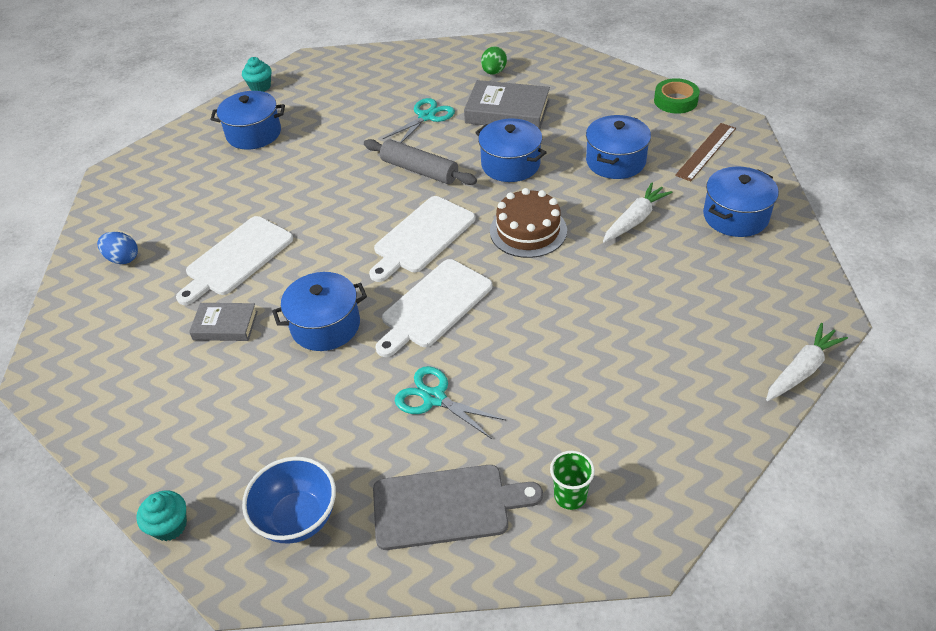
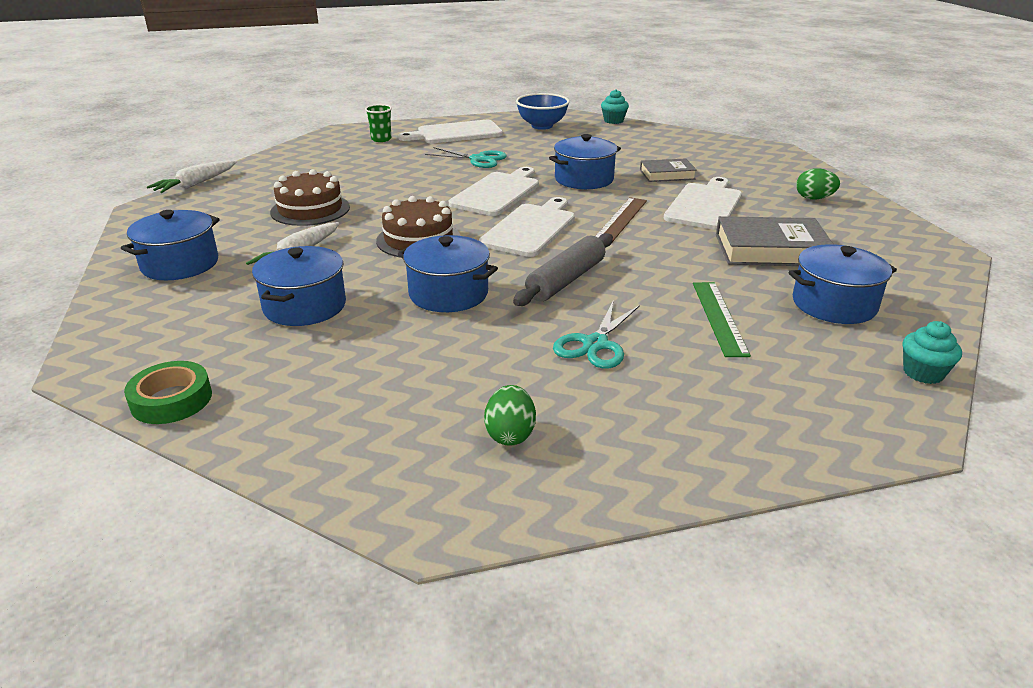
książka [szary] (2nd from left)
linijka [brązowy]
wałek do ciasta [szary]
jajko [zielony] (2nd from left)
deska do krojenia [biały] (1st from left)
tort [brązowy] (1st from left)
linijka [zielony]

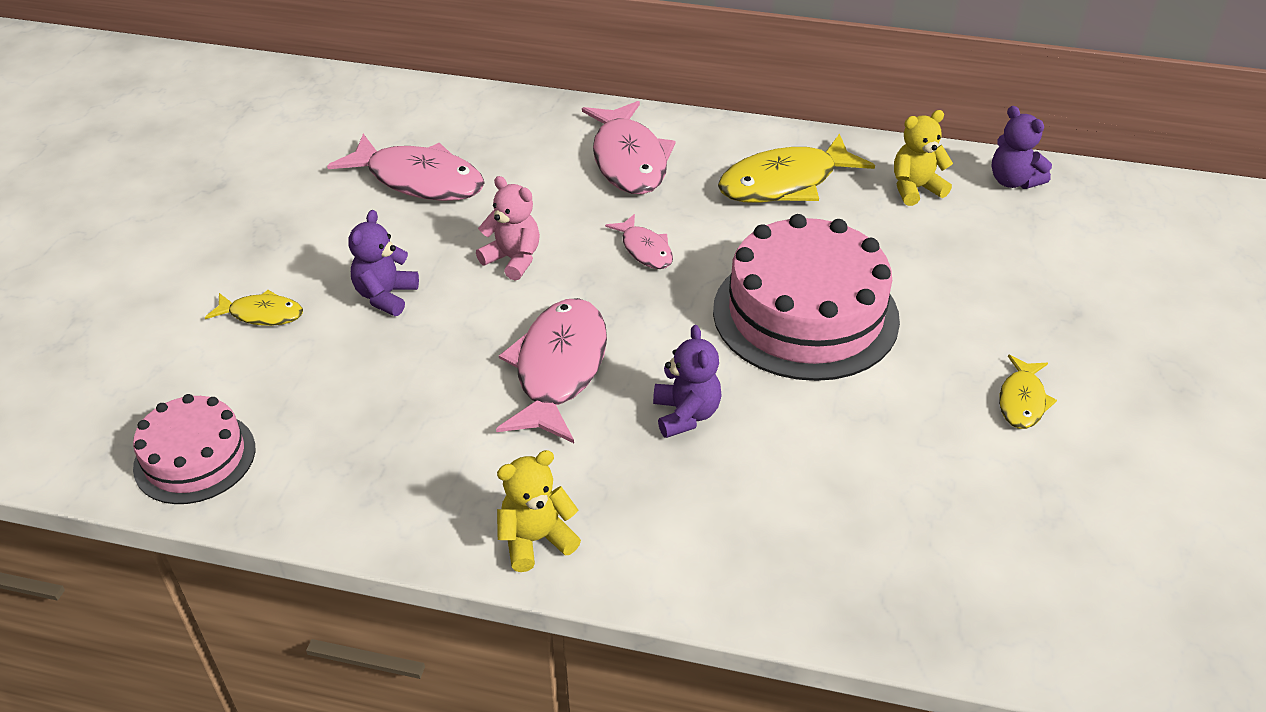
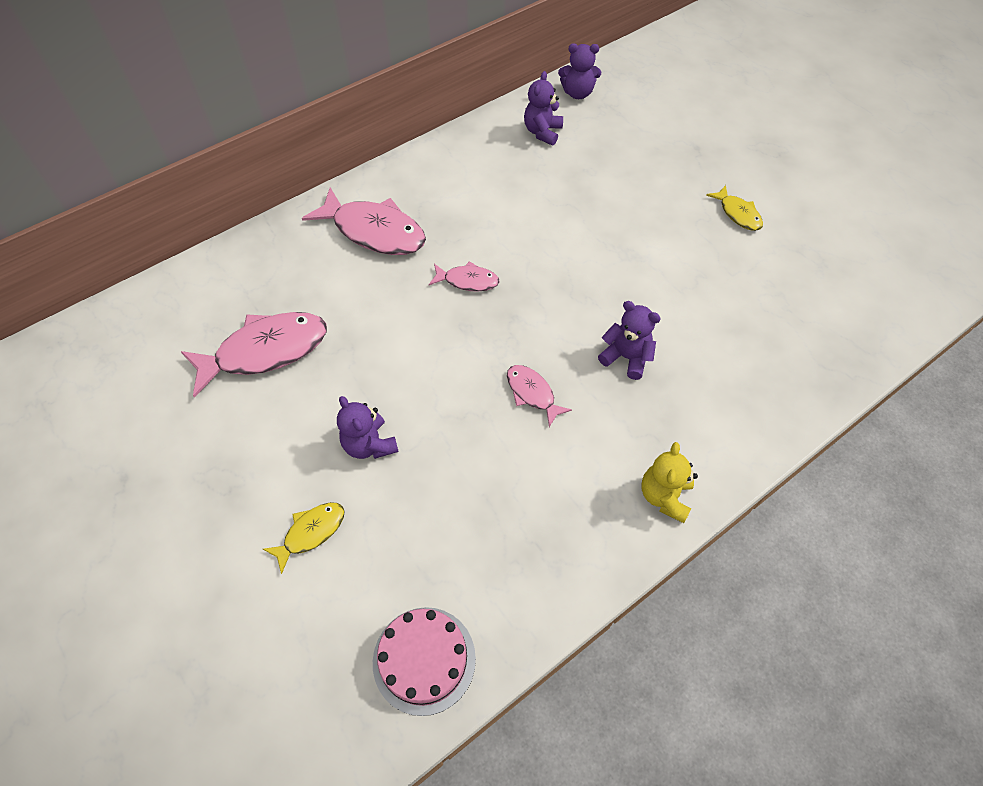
miś [fioletowy] (2nd from left)
ryba [żółty] (2nd from left in the first image)
miś [różowy]
tort [różowy] (2nd from left in the first image)
ryba [różowy] (4th from left)

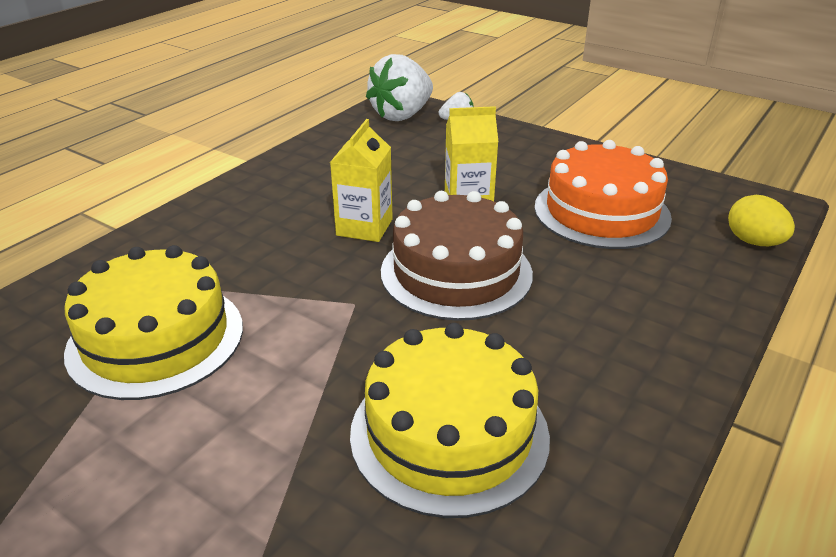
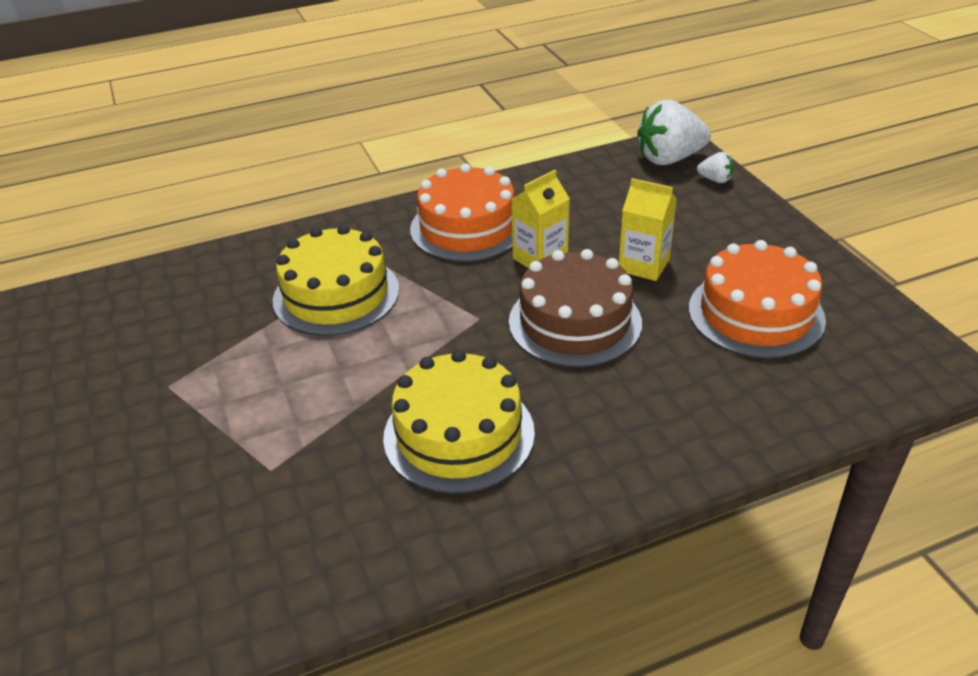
jajko [żółty]
tort [pomarańczowy] (1st from left)

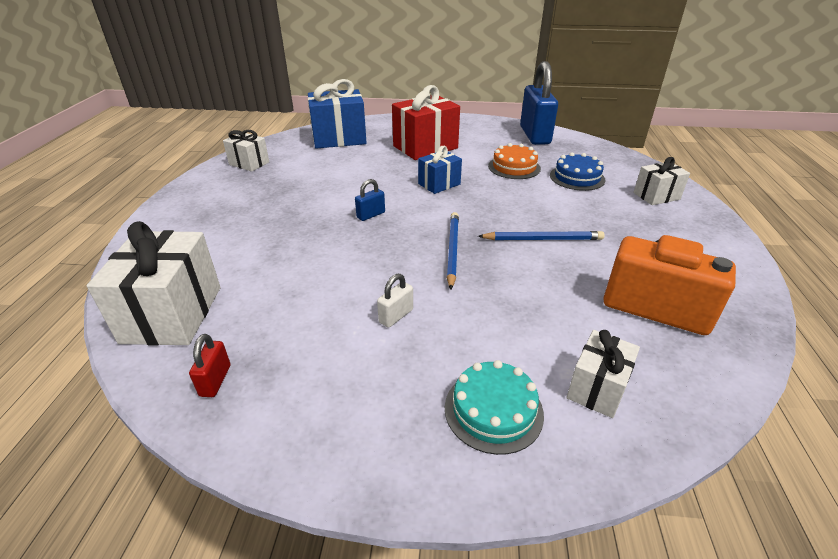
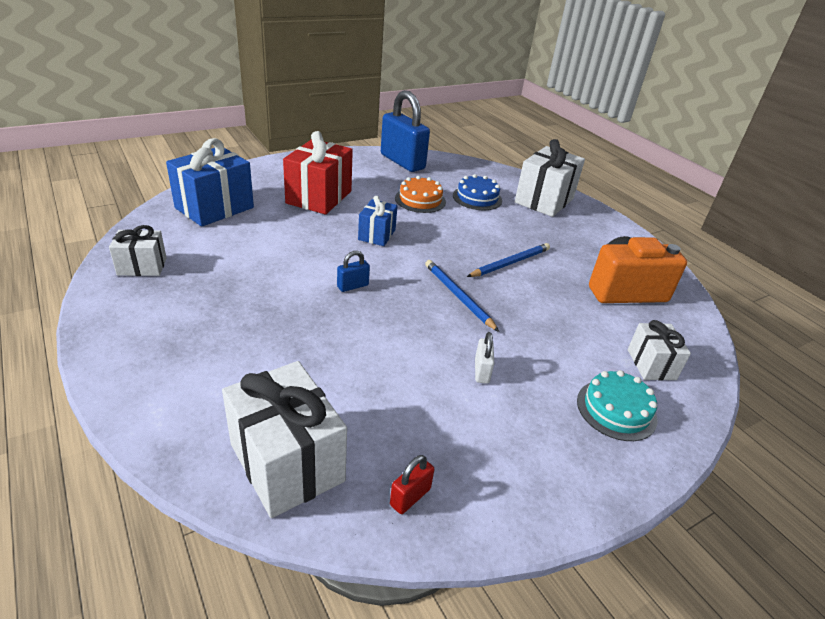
prezent [biały] (3rd from left)
kłódka [niebieski] (1st from left)
kłódka [czerwony]

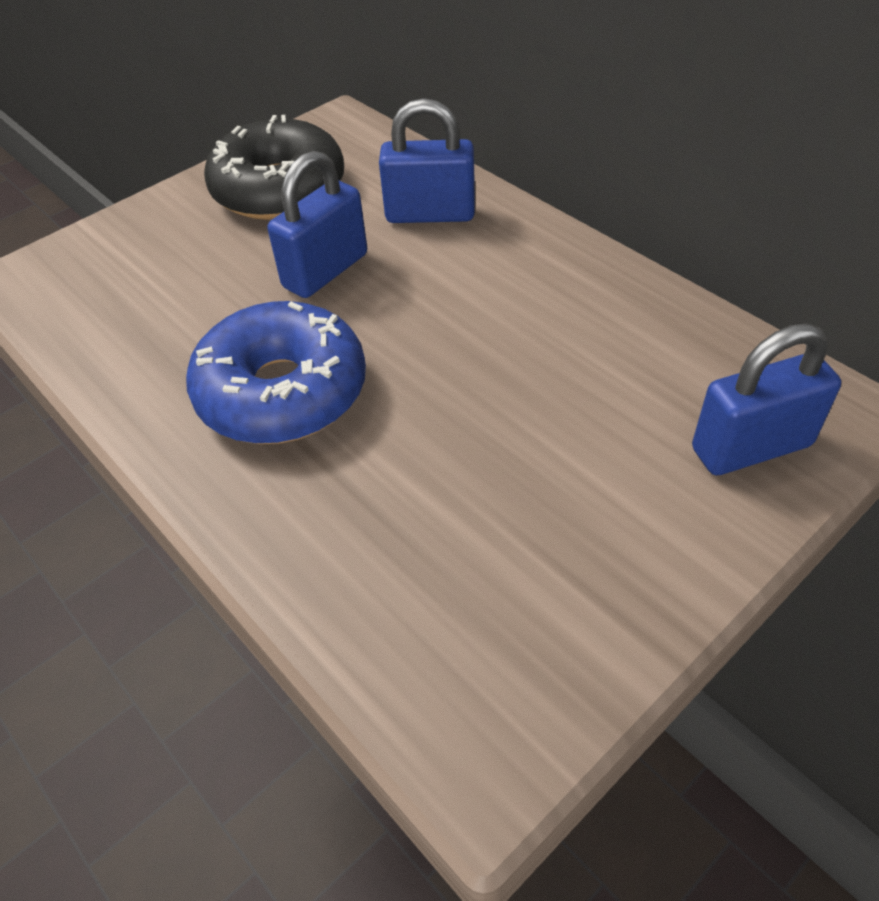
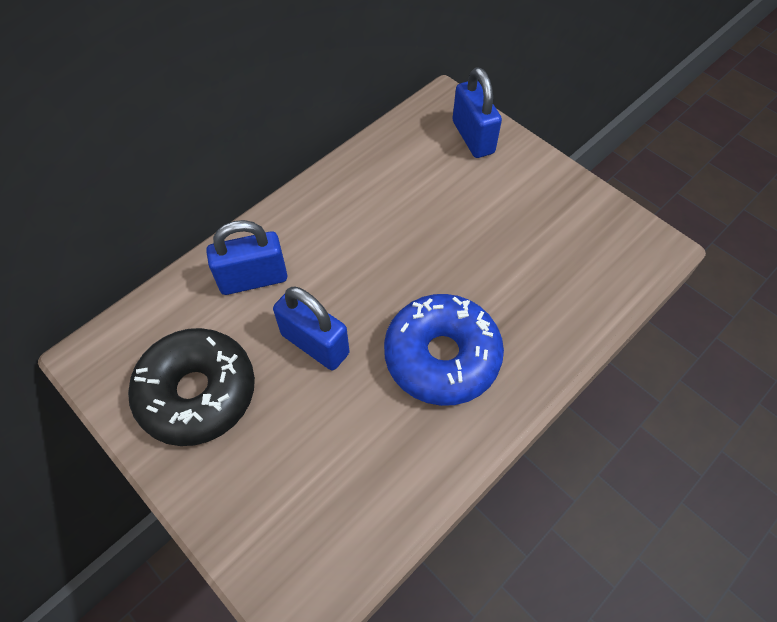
kłódka [niebieski] (1st from left)

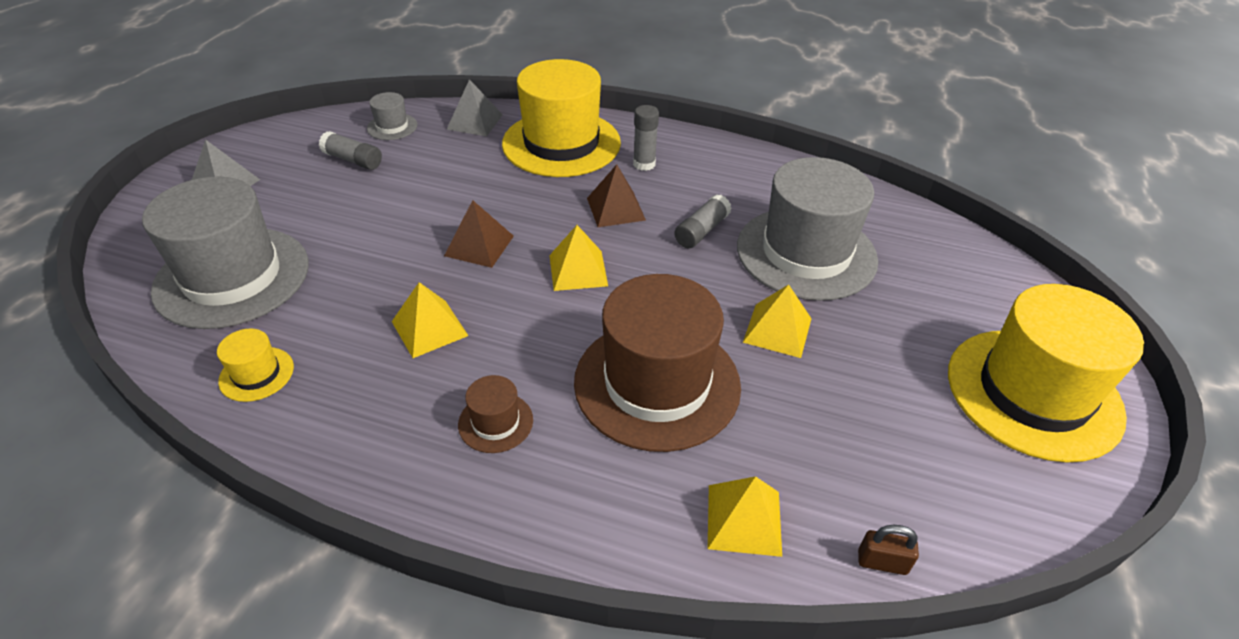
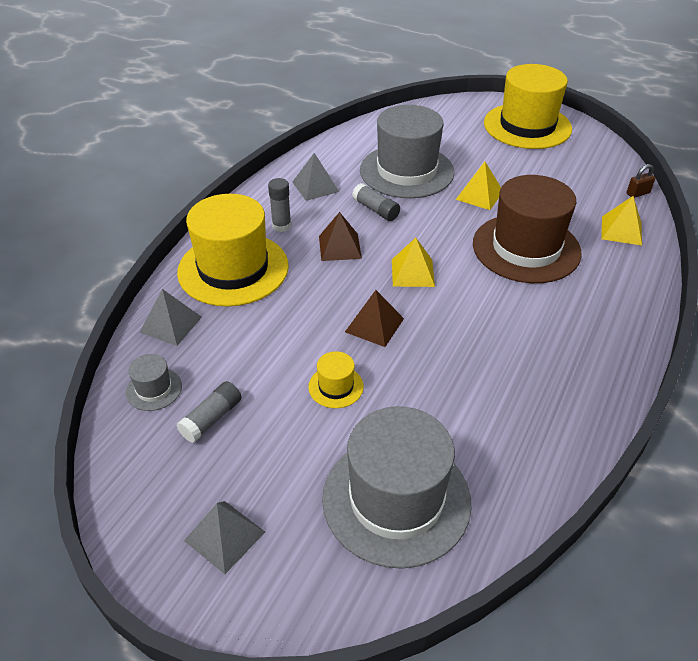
piramida [żółty] (1st from left in the first image)
kapelusz [żółty] (2nd from left)
kapelusz [brązowy] (1st from left in the first image)
kłódka [brązowy]
piramida [szary] (3rd from left)

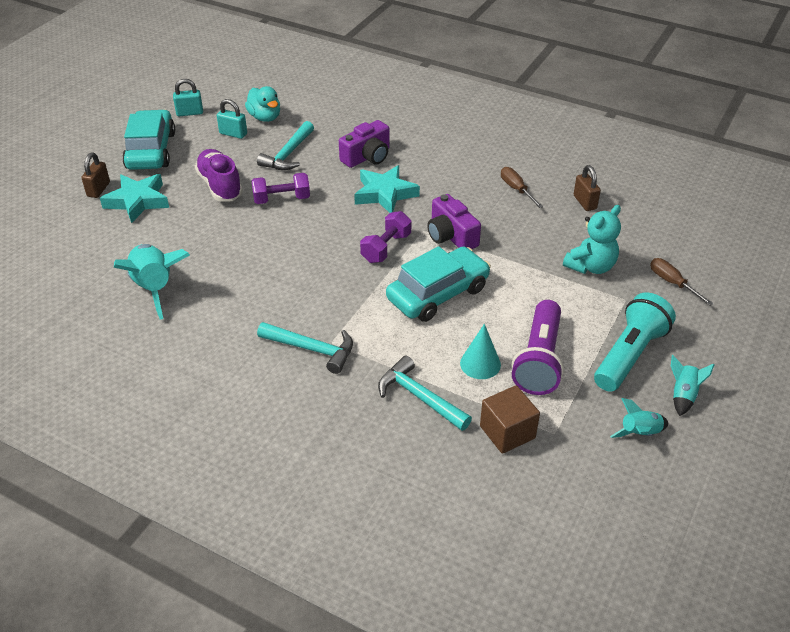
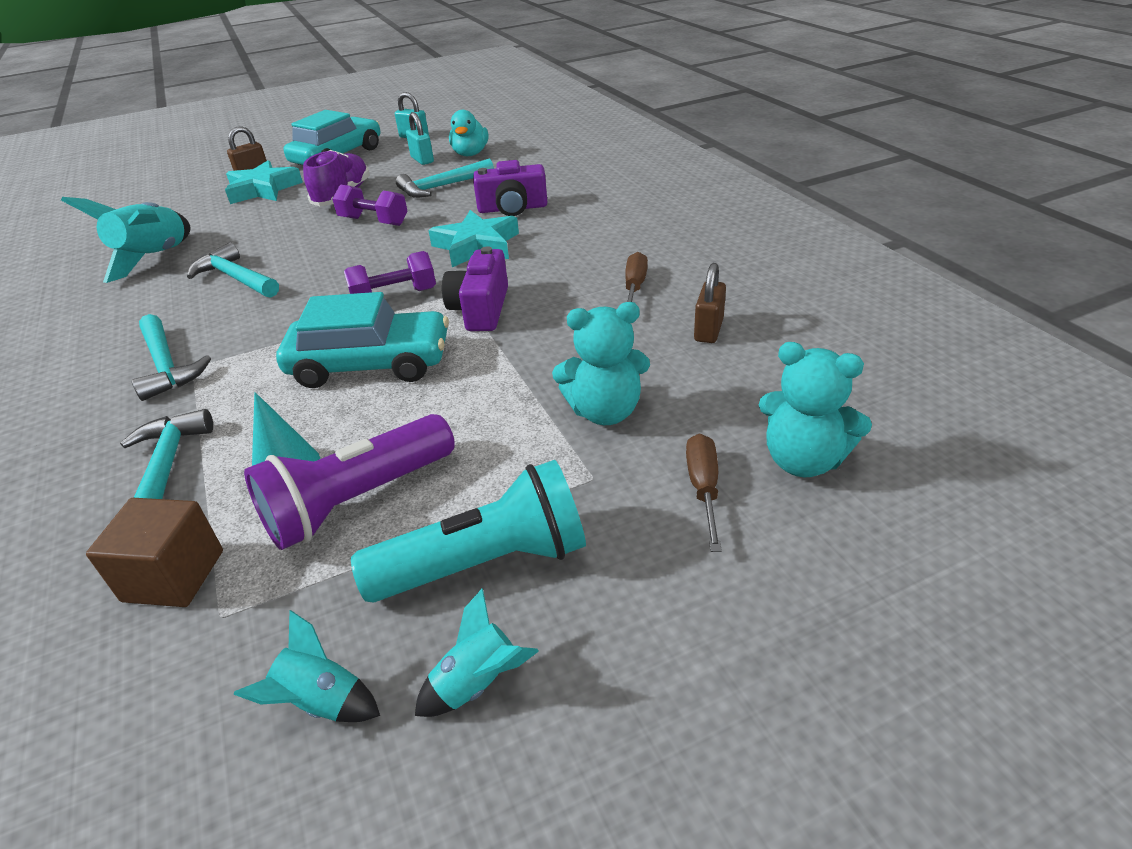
młotek [turkusowy] (3rd from left)
miś [turkusowy] (2nd from left)

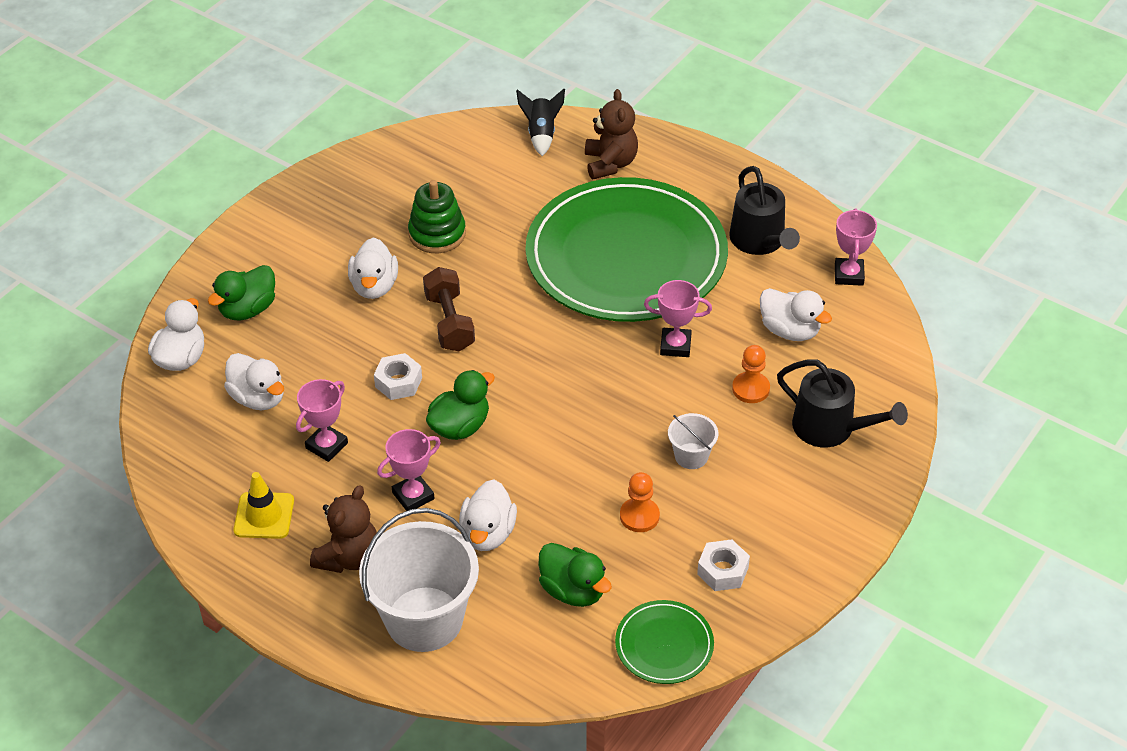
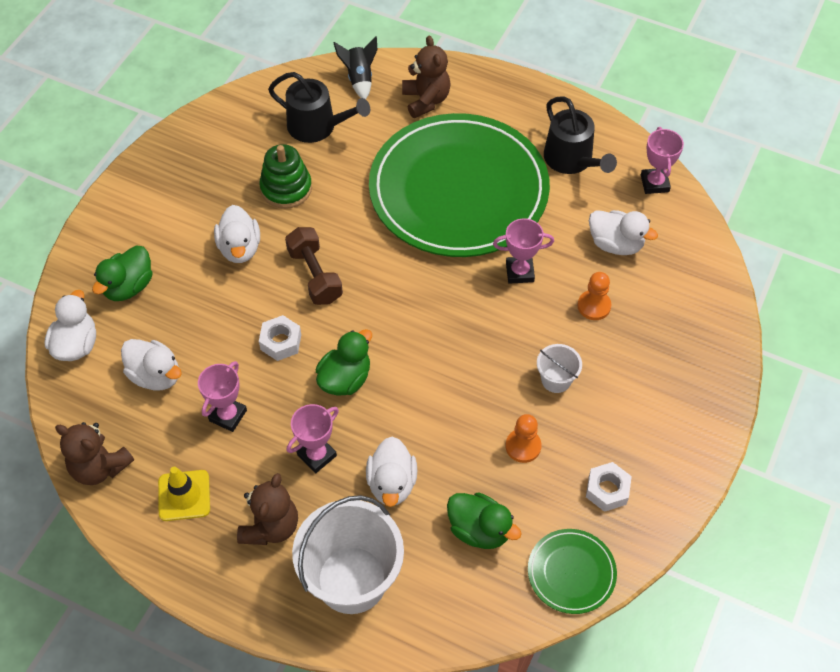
konewka [czarny] (1st from left)
miś [brązowy] (1st from left)

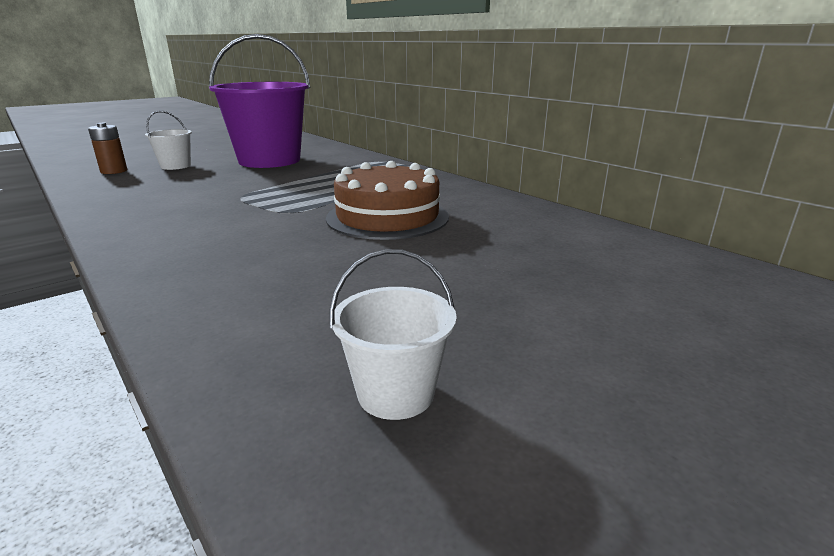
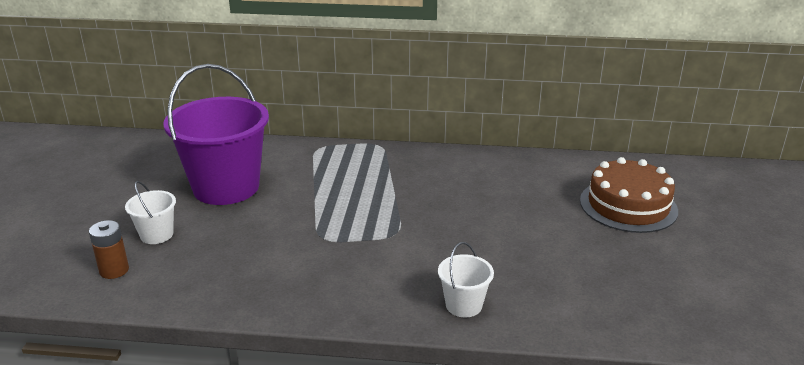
tort [brązowy]
wiadro [biały] (2nd from left)

